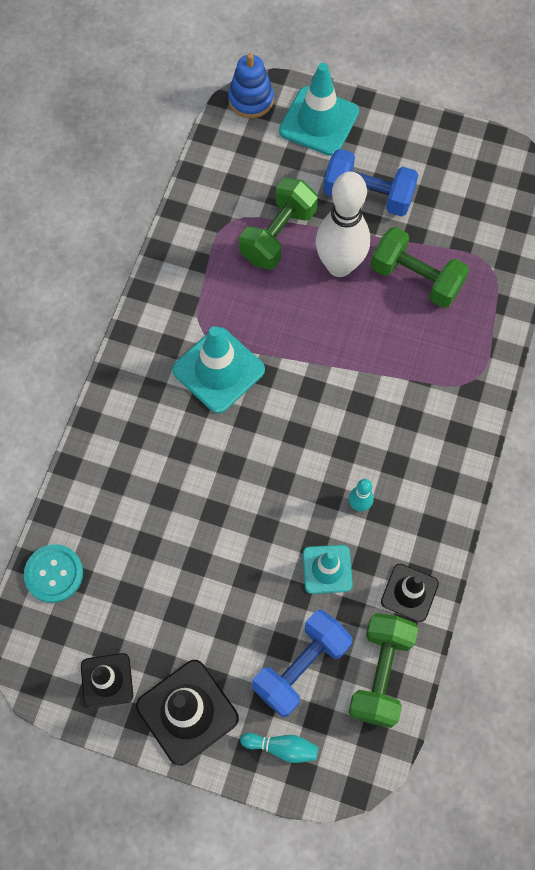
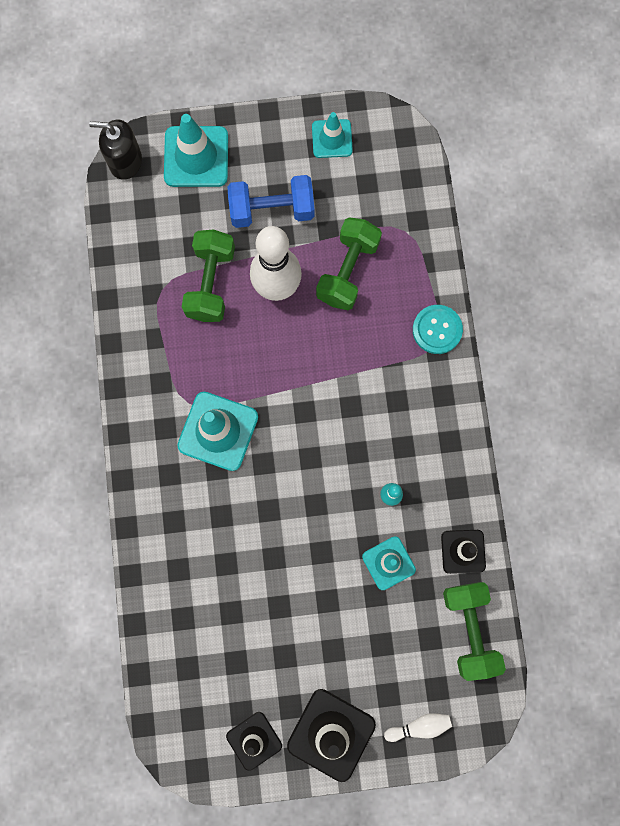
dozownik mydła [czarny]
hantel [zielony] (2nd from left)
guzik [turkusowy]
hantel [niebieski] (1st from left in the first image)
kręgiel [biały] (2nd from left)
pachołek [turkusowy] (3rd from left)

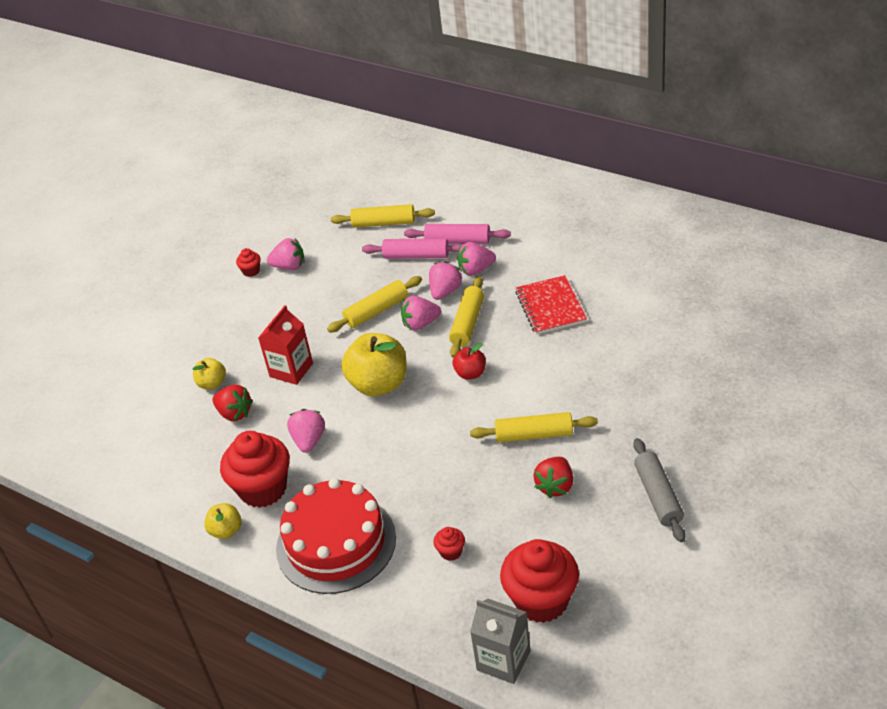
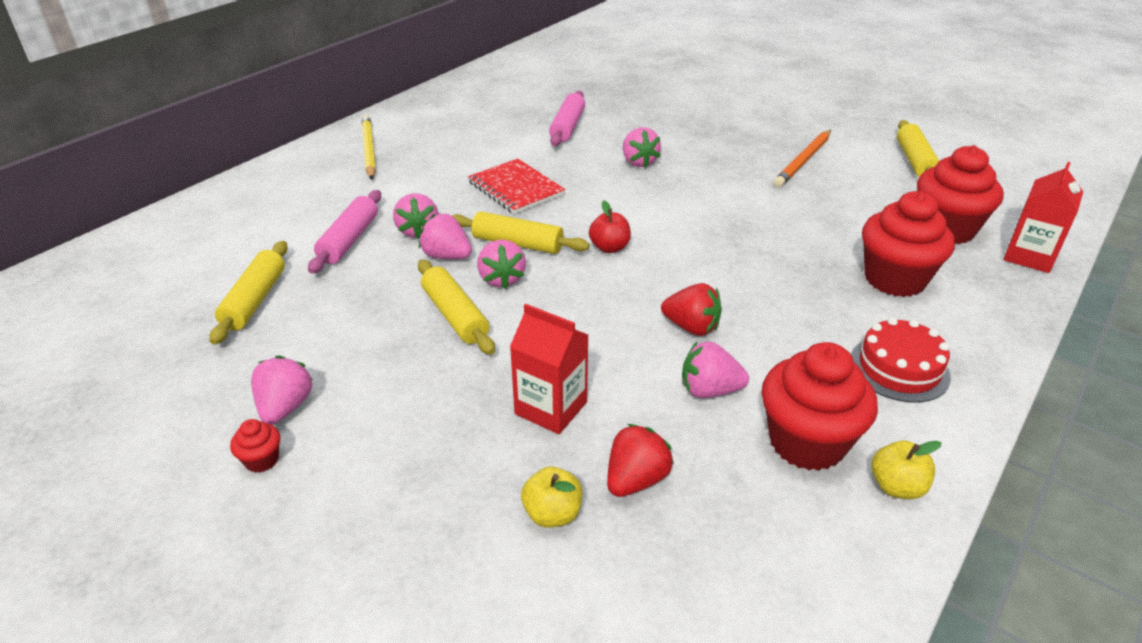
wałek do ciasta [różowy] (2nd from left)
zeszyt [czerwony]
jabłko [żółty] (3rd from left in the first image)
wałek do ciasta [żółty] (4th from left)
ołówek [pomarańczowy]
truskawka [czerwony] (2nd from left)
tort [czerwony]
muffinka [czerwony] (3rd from left)
karton mleka [czerwony] (2nd from left)
ołówek [żółty]
truskawka [różowy] (5th from left)

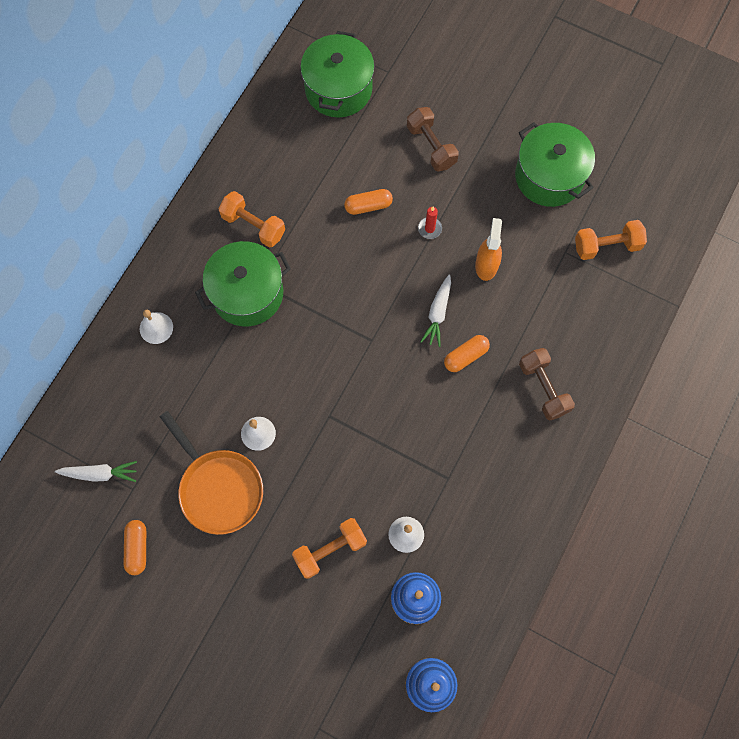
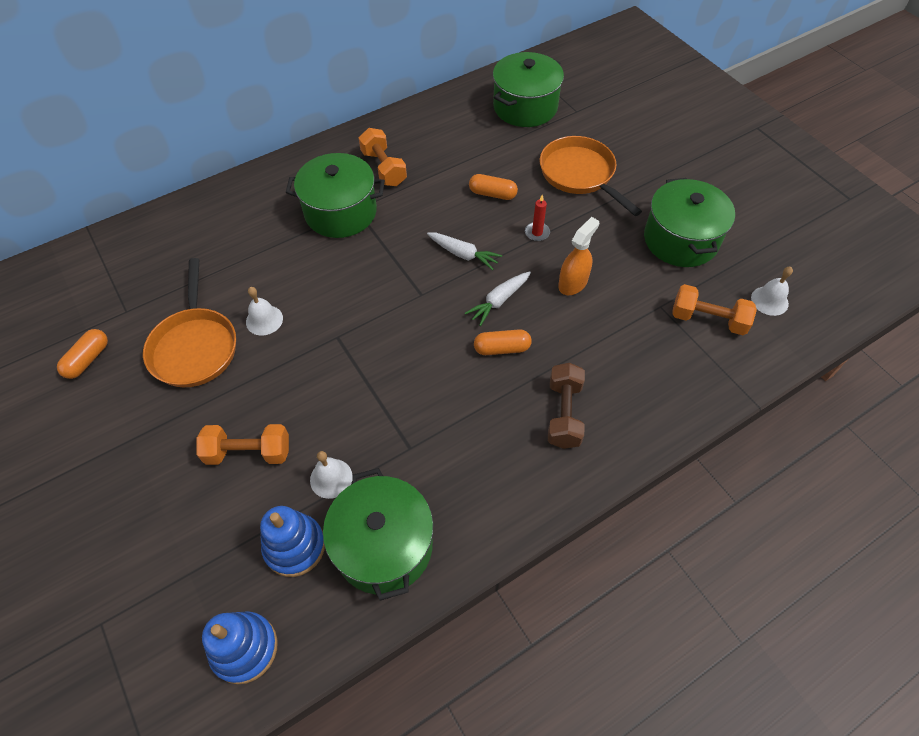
patelnia [pomarańczowy] (2nd from left)
dzwonek [biały] (3rd from left)
marchewka [biały] (1st from left)
garnek [zielony] (2nd from left)

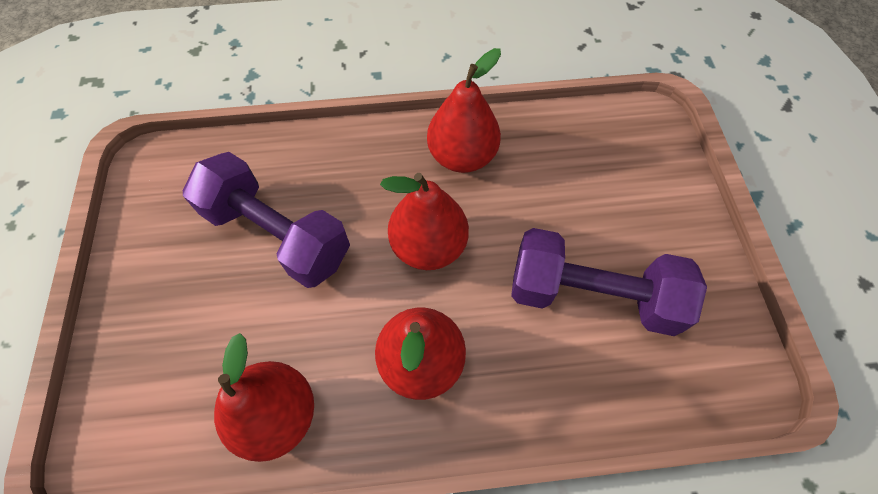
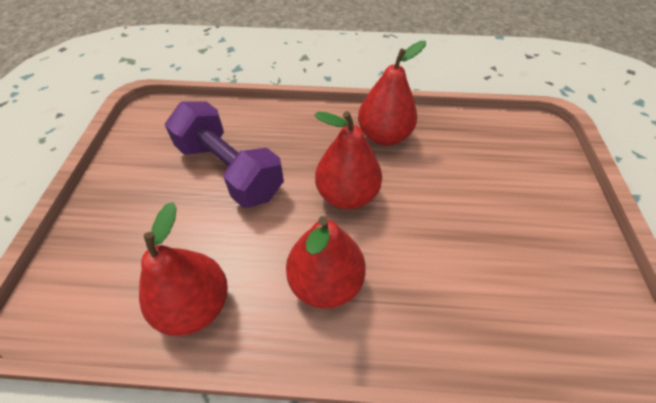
hantel [fioletowy] (2nd from left in the first image)

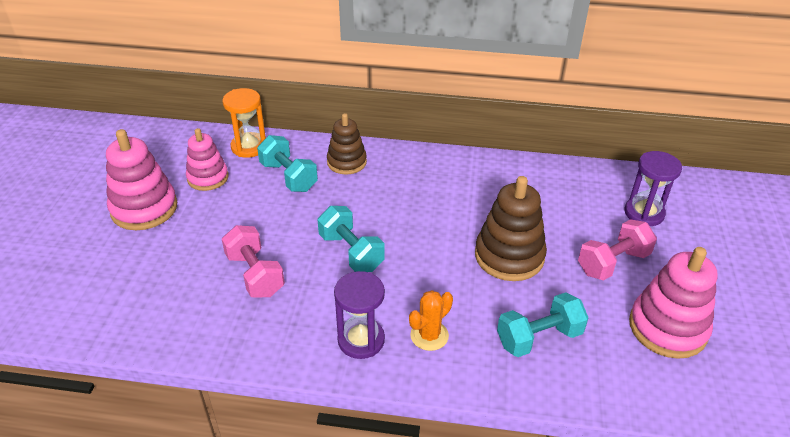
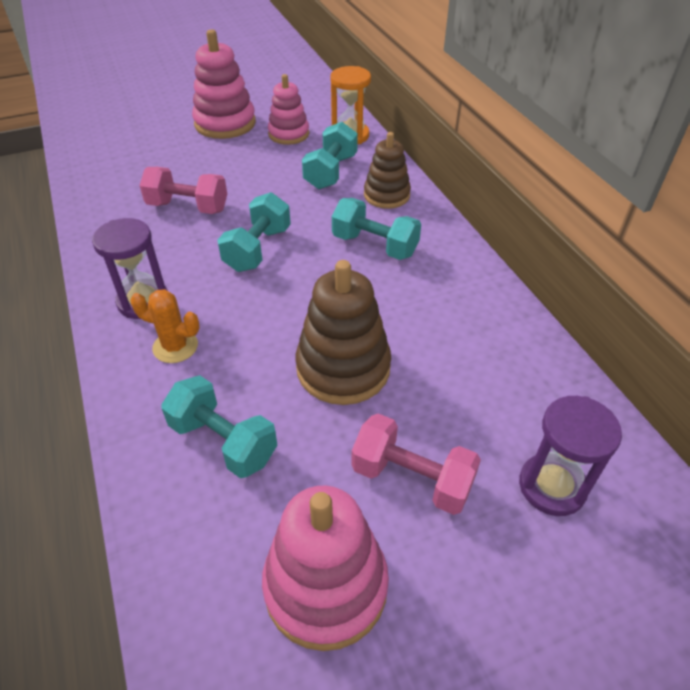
hantel [różowy] (1st from left)
hantel [turkusowy] (4th from left)

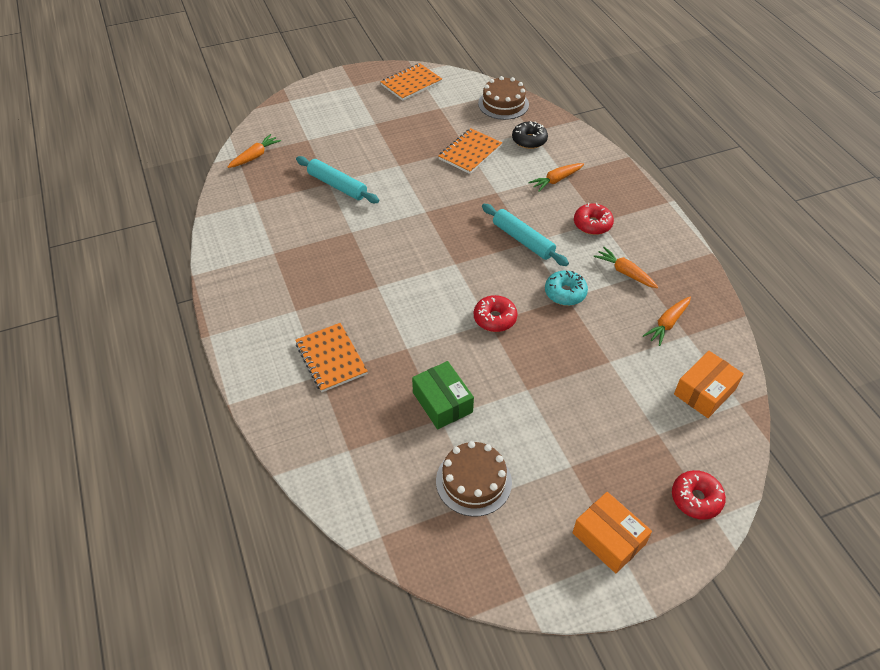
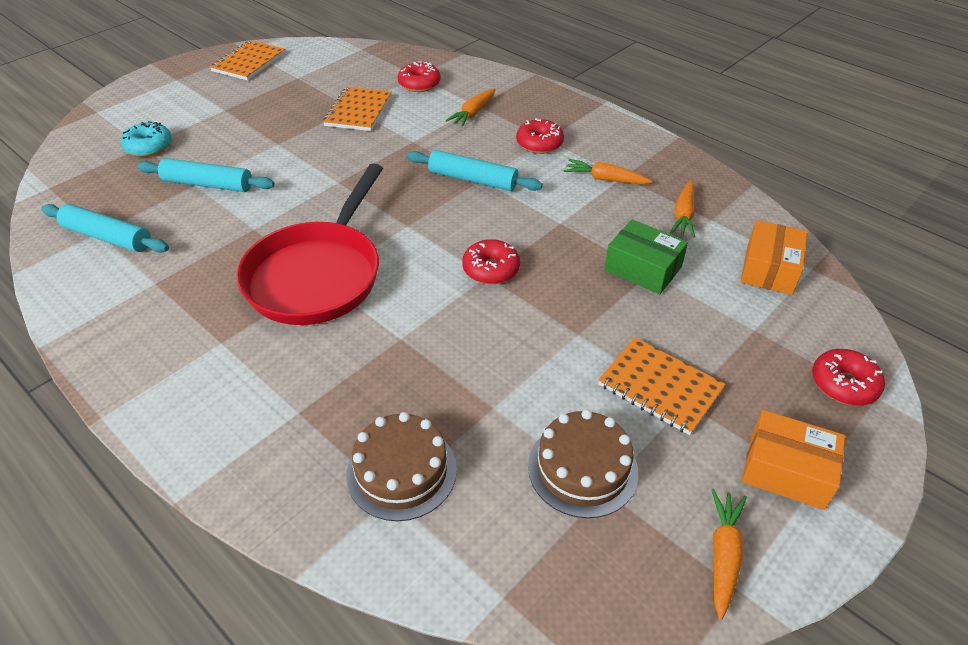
tort [brązowy] (1st from left)
donut [czerwony] (1st from left)
marchewka [pomarańczowy] (4th from left)
donut [turkusowy]
zeszyt [pomarańczowy] (3rd from left)
pudełko [zielony]
patelnia [czerwony]
wałek do ciasta [turkusowy] (1st from left)

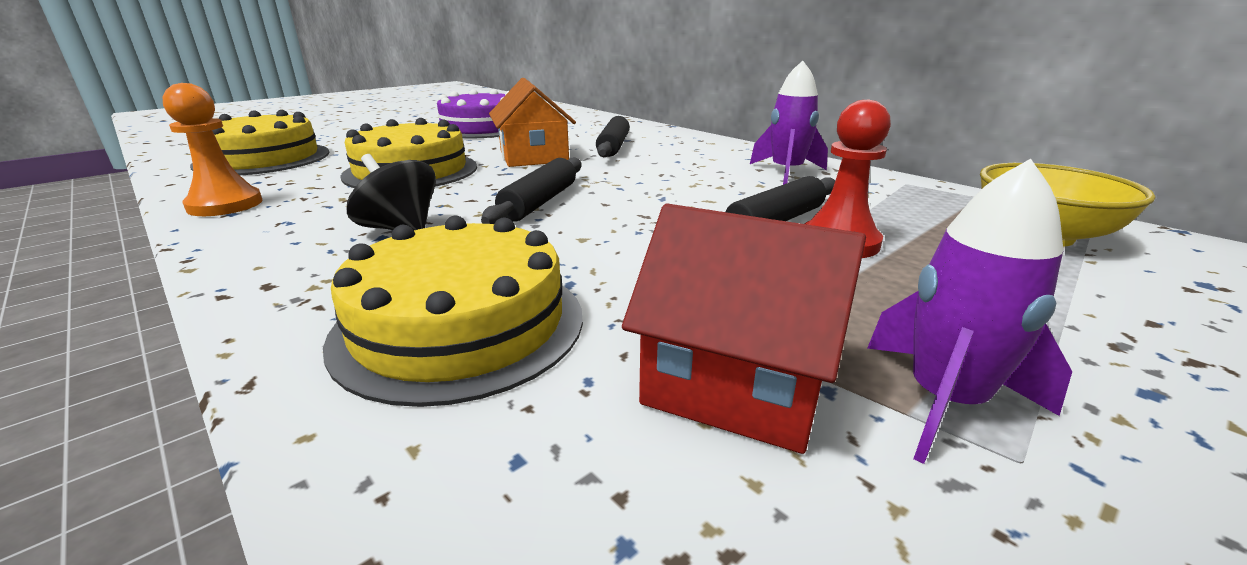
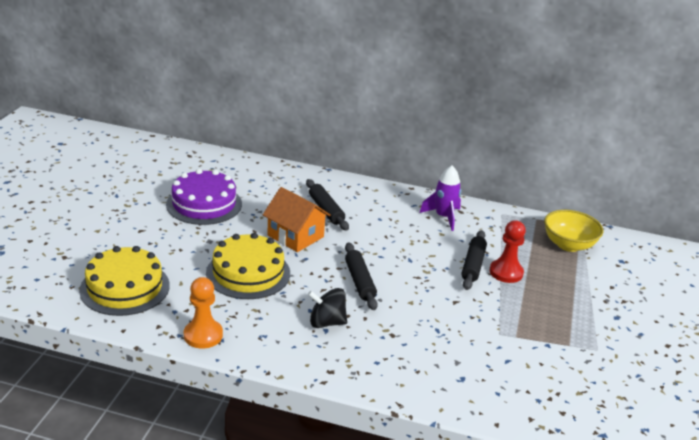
rakieta [fioletowy] (2nd from left in the first image)
domek [czerwony]
tort [żółty] (3rd from left in the first image)

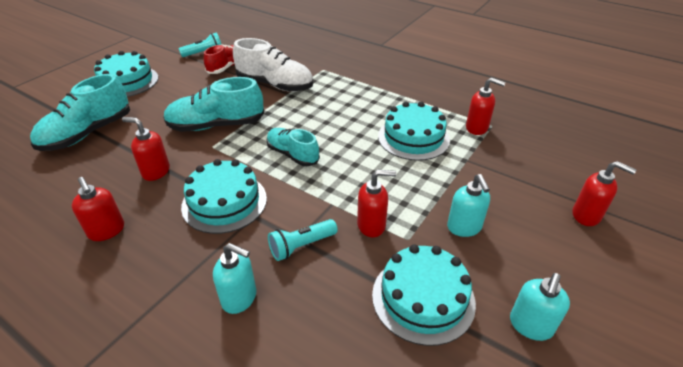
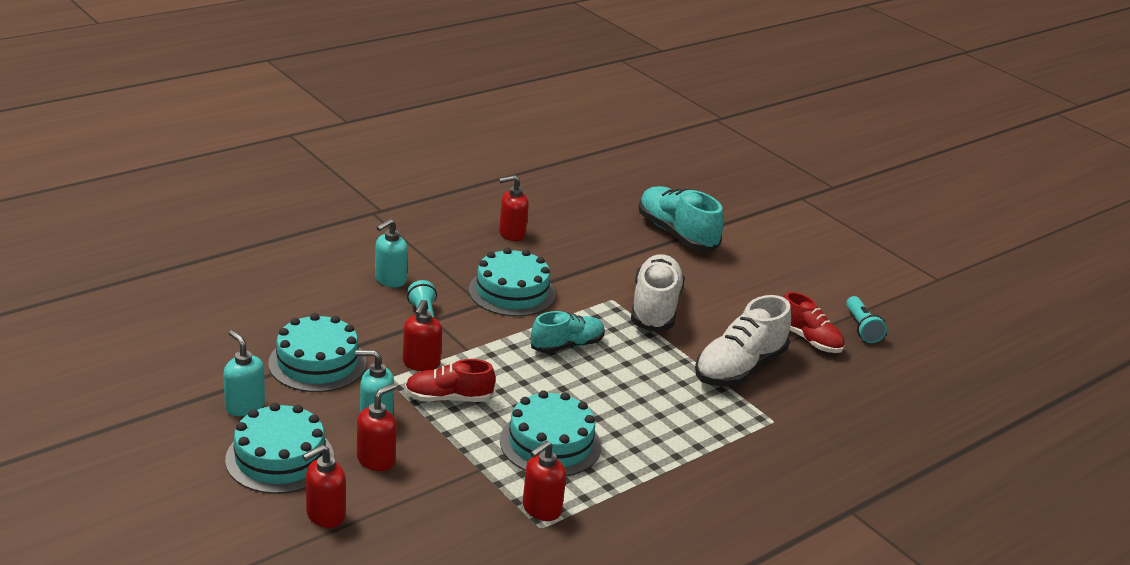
tort [turkusowy] (1st from left)
but [biały] (1st from left)
dozownik mydła [czerwony] (2nd from left)
but [czerwony] (1st from left)

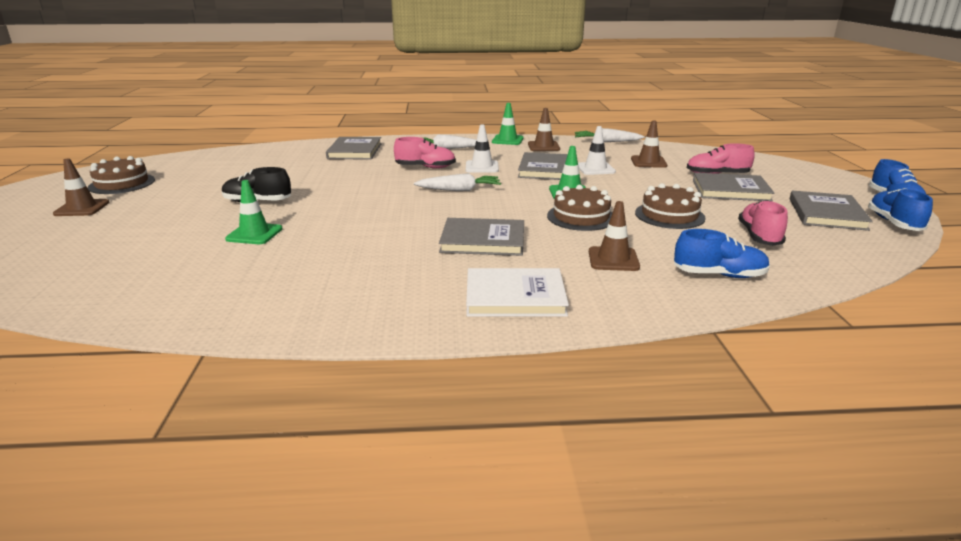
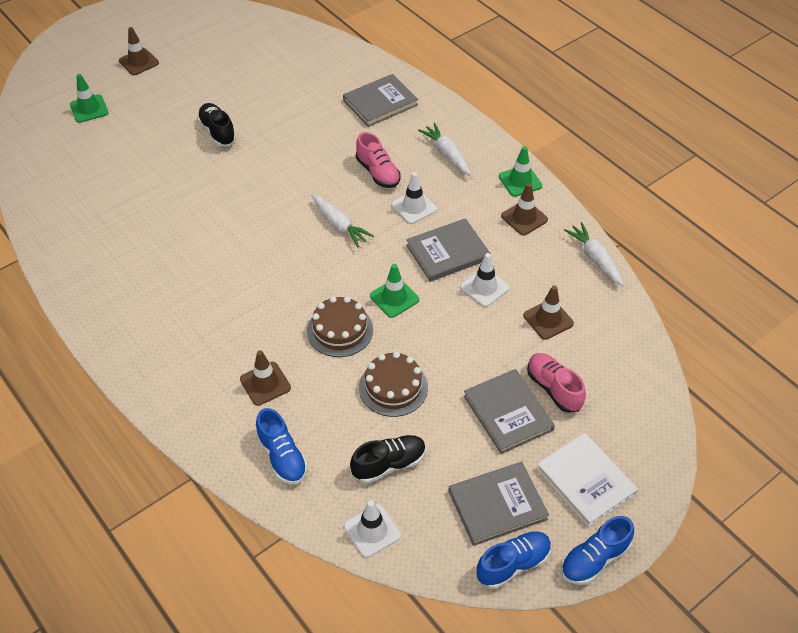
tort [brązowy] (1st from left in the first image)
pachołek [zielony] (1st from left)
but [czarny] (2nd from left)
książka [szary] (2nd from left in the first image)
książka [biały]
pachołek [biały] (1st from left)

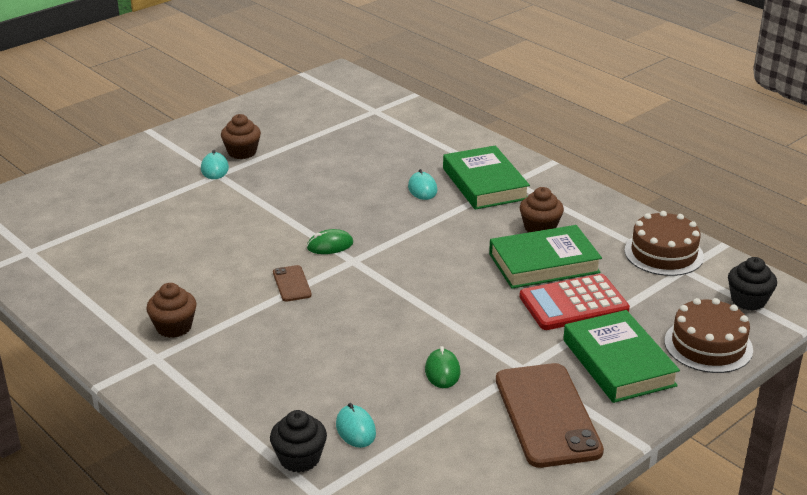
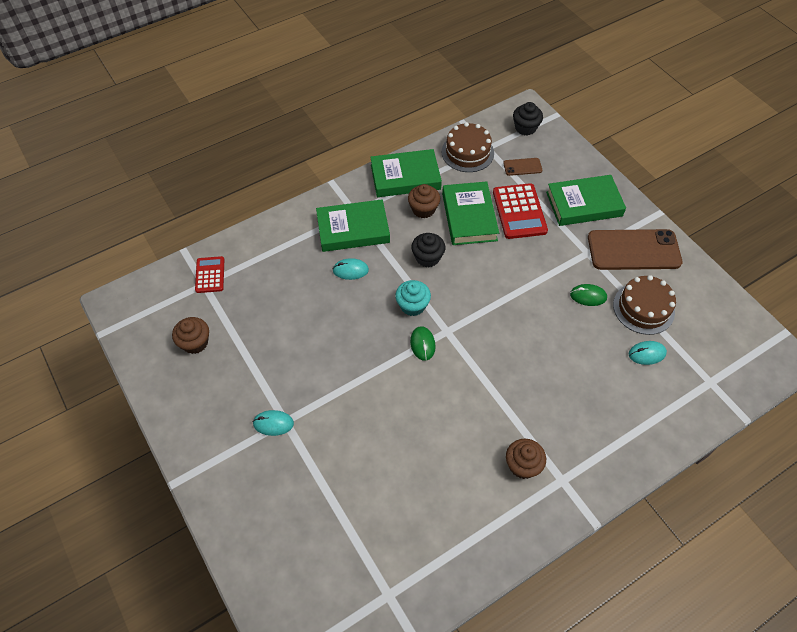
muffinka [brązowy] (1st from left)
telefon [brązowy] (1st from left)
tort [brązowy] (2nd from left)
muffinka [czarny] (1st from left)
książka [zielony] (2nd from left)
kalkulator [czerwony] (1st from left)
muffinka [turkusowy]

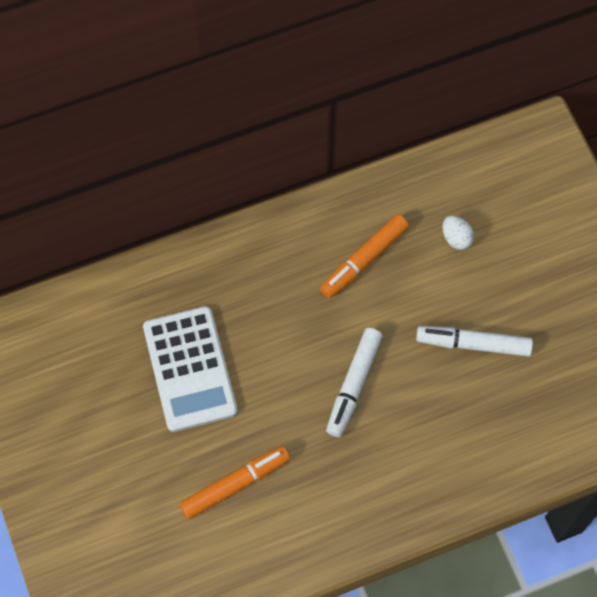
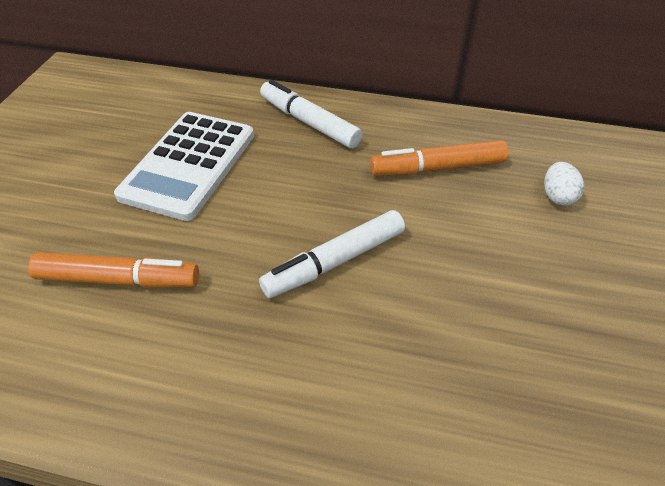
flamaster [biały] (1st from left)

